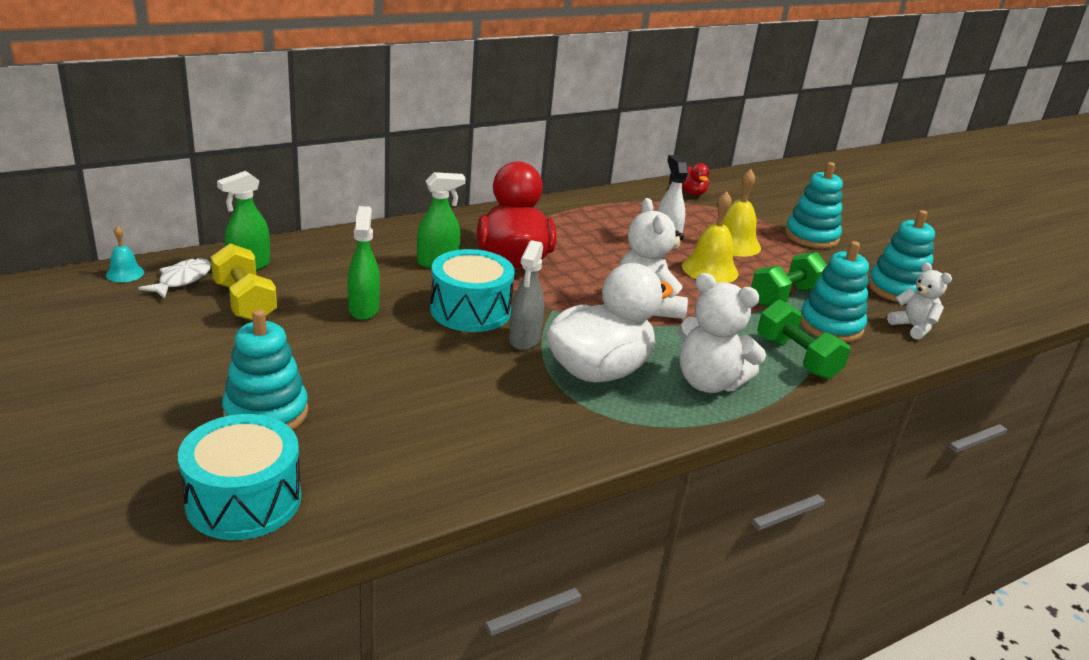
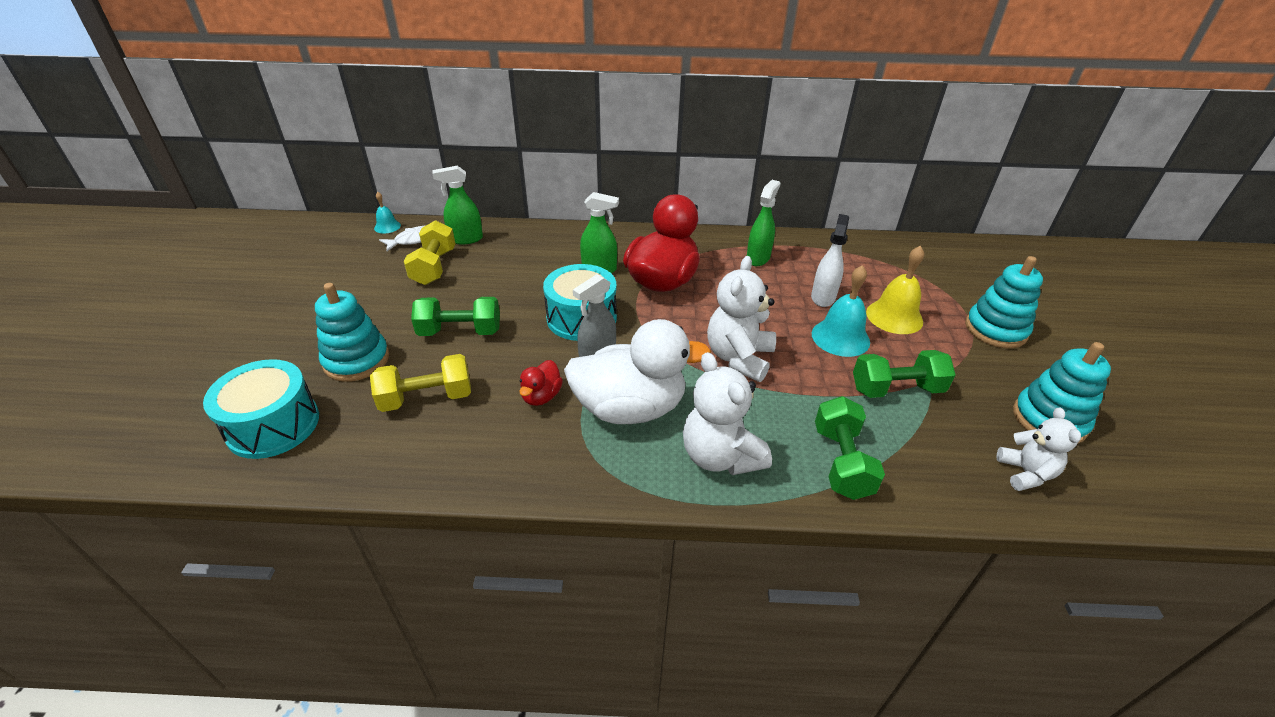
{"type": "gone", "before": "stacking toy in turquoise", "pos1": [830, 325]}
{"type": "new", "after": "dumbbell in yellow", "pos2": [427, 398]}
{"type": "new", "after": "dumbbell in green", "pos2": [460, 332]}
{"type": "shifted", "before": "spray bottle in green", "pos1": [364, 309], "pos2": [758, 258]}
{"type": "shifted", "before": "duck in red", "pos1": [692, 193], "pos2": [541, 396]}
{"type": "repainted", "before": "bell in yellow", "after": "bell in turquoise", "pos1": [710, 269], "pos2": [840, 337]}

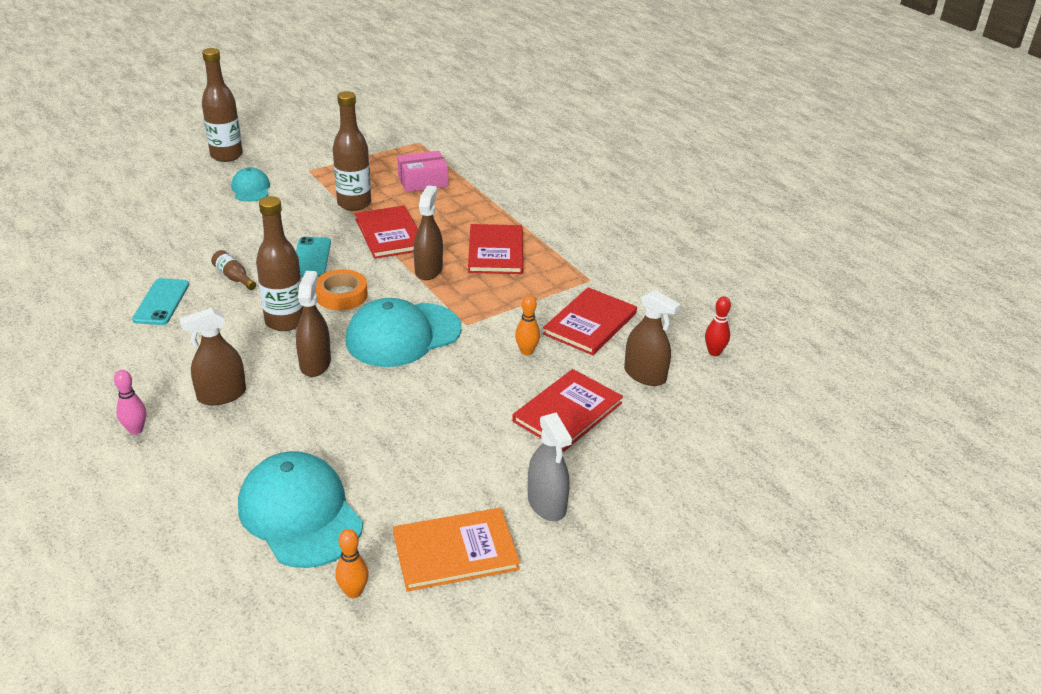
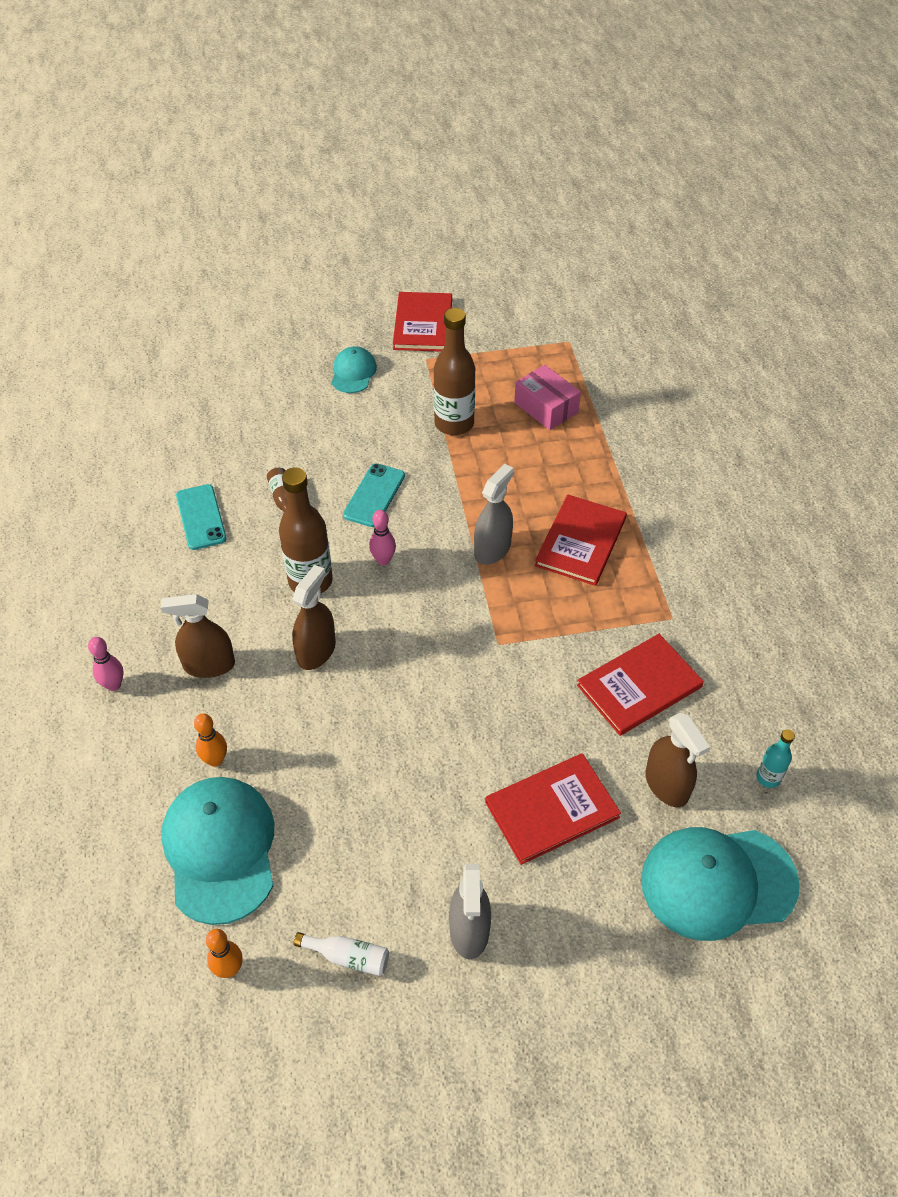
{"type": "gone", "before": "bottle in brown", "pos1": [226, 155]}
{"type": "shifted", "before": "cap in turquoise", "pos1": [403, 335], "pos2": [718, 882]}
{"type": "shifted", "before": "book in red", "pos1": [390, 234], "pos2": [423, 324]}
{"type": "shifted", "before": "bowling pin in orange", "pos1": [526, 351], "pos2": [215, 760]}
{"type": "swapped", "before": "tape in orange", "after": "bowling pin in pink", "pos1": [341, 295], "pos2": [383, 560]}
{"type": "swapped", "before": "book in orange", "after": "bottle in white", "pos1": [455, 551], "pos2": [348, 957]}
{"type": "swapped", "before": "bowling pin in red", "after": "bottle in turquoise", "pos1": [714, 352], "pos2": [768, 778]}
{"type": "repainted", "before": "spray bottle in brown", "after": "spray bottle in grey", "pos1": [428, 270], "pos2": [492, 549]}
{"type": "rotated", "before": "phone in turquoise", "pos1": [161, 302], "pos2": [201, 517], "turn": -45}
{"type": "rotated", "before": "box in pink", "pos1": [423, 181], "pos2": [546, 407], "turn": 45}

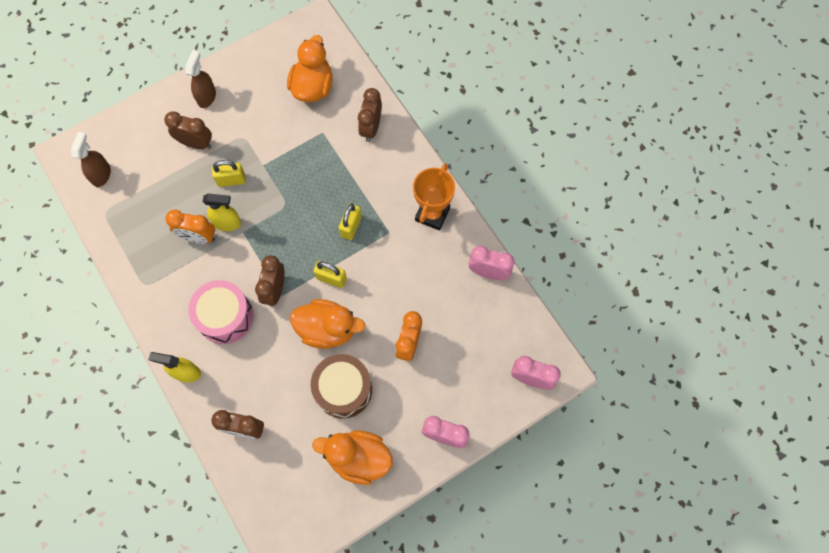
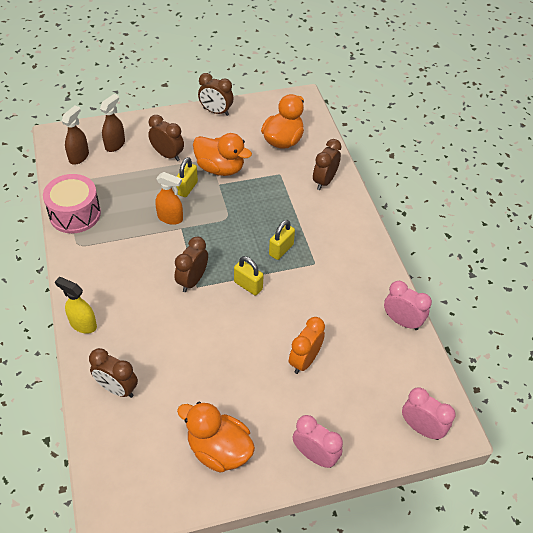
{"type": "gone", "before": "clock in orange", "pos1": [198, 237]}
{"type": "gone", "before": "drum in brown", "pos1": [343, 389]}
{"type": "gone", "before": "trophy in orange", "pos1": [432, 214]}
{"type": "new", "after": "clock in brown", "pos2": [216, 112]}
{"type": "shifted", "before": "spray bottle in brown", "pos1": [207, 97], "pos2": [115, 145]}
{"type": "shifted", "before": "drum in pink", "pos1": [225, 317], "pos2": [75, 214]}
{"type": "shifted", "before": "duck in orange", "pos1": [327, 329], "pos2": [220, 168]}
{"type": "repainted", "before": "spray bottle in yellow", "after": "spray bottle in orange", "pos1": [227, 223], "pos2": [170, 218]}
{"type": "rotated", "before": "padlock in yellow", "pos1": [231, 180], "pos2": [187, 188], "turn": -75}

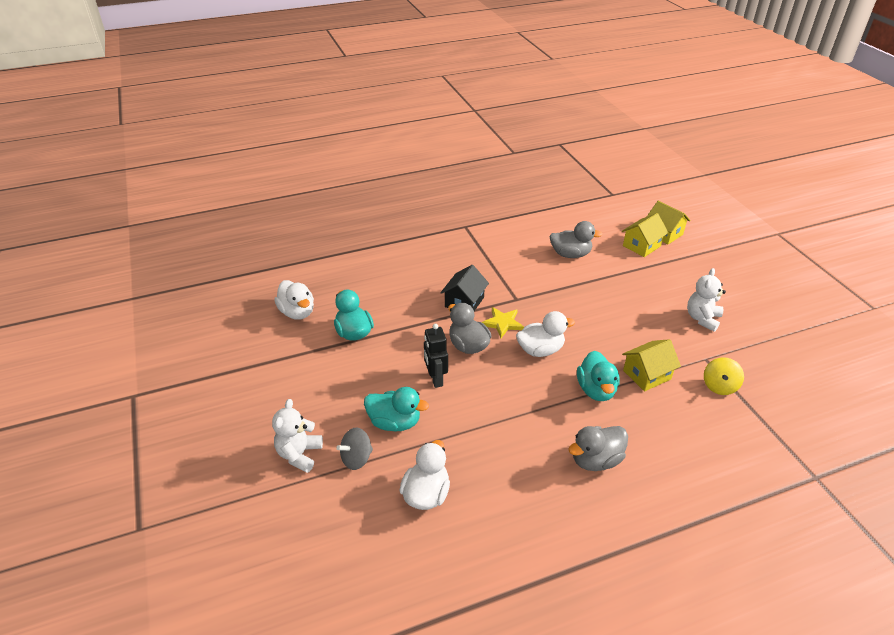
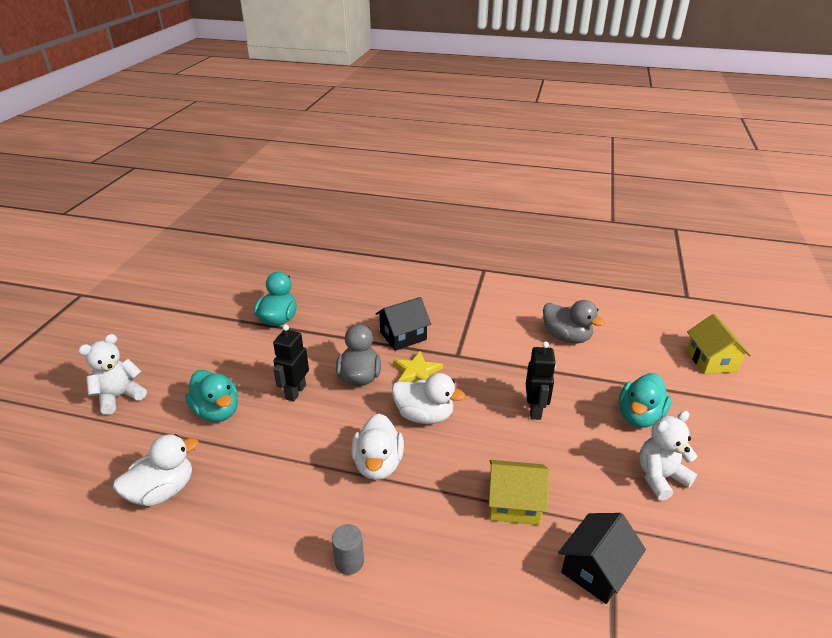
{"type": "gone", "before": "spinning top in grey", "pos1": [356, 458]}
{"type": "gone", "before": "house in yellow", "pos1": [641, 246]}
{"type": "new", "after": "robot in black", "pos2": [535, 410]}
{"type": "shifted", "before": "duck in white", "pos1": [297, 312], "pos2": [378, 464]}
{"type": "shifted", "before": "duck in turquoise", "pos1": [596, 390], "pos2": [639, 416]}
{"type": "swapped", "before": "duck in grey", "after": "cylinder in grey", "pos1": [595, 460], "pos2": [349, 561]}
{"type": "swapped", "before": "spinning top in yellow", "after": "house in black", "pos1": [719, 386], "pos2": [596, 569]}

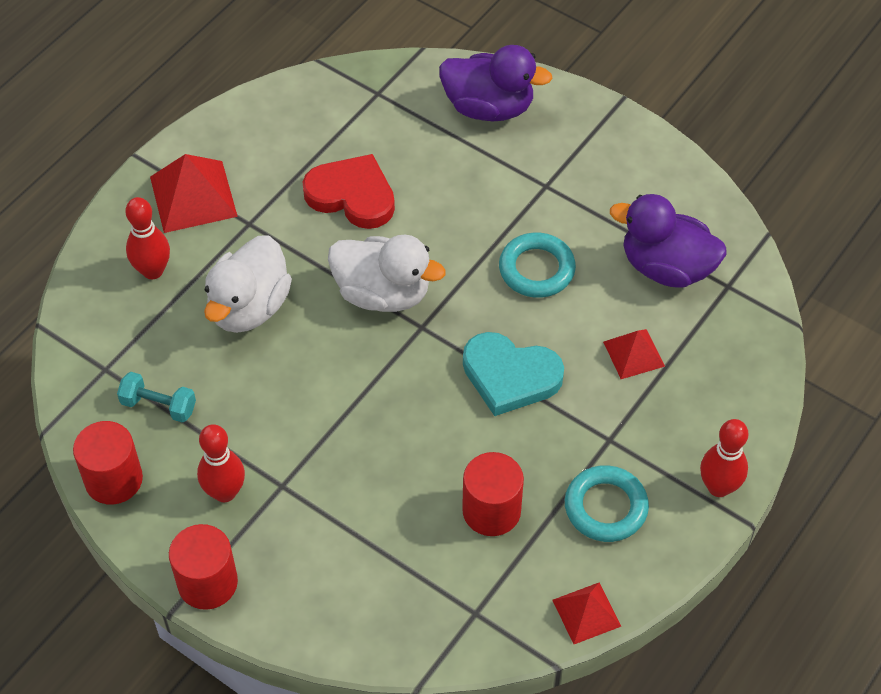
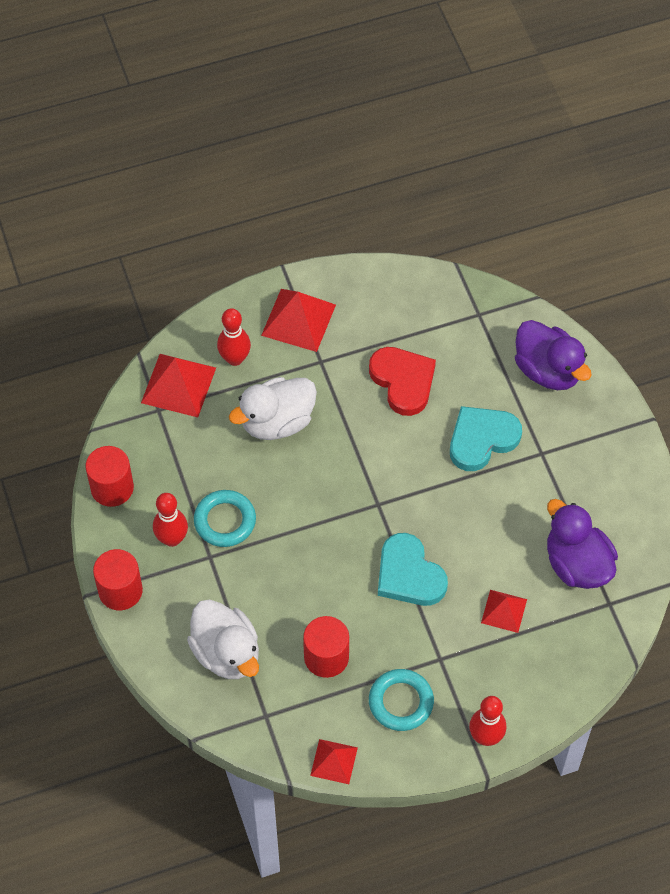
{"type": "gone", "before": "dumbbell in turquoise", "pos1": [158, 406]}
{"type": "new", "after": "pyramid in red", "pos2": [178, 385]}
{"type": "new", "after": "heart in turquoise", "pos2": [482, 439]}
{"type": "shifted", "before": "duck in white", "pos1": [383, 293], "pos2": [226, 653]}
{"type": "shifted", "before": "ring in turquoise", "pos1": [536, 269], "pos2": [225, 521]}

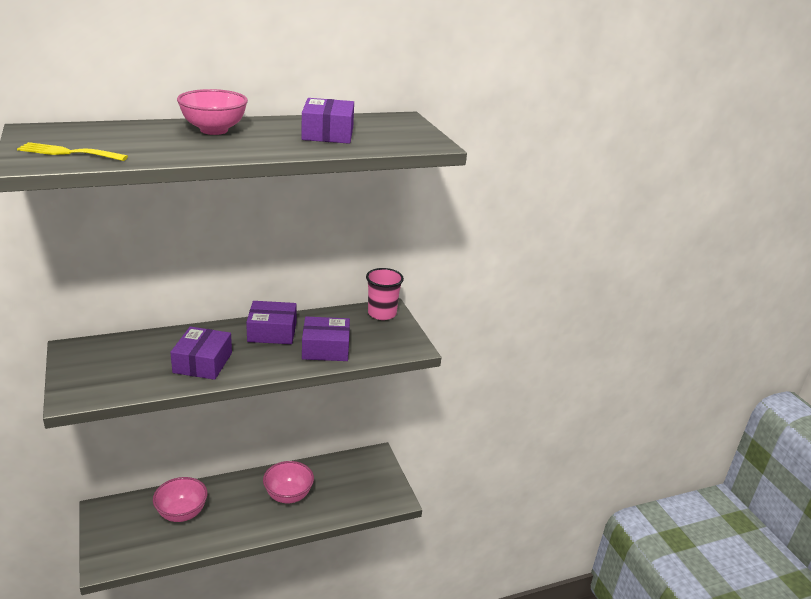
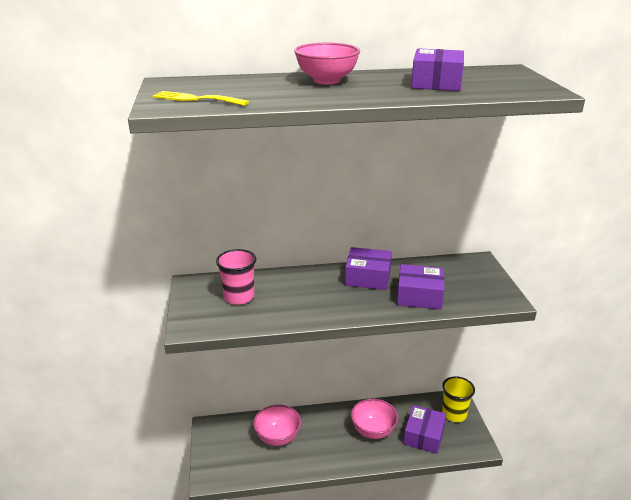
{"type": "new", "after": "cup in yellow", "pos2": [454, 414]}
{"type": "shifted", "before": "box in purple", "pos1": [202, 363], "pos2": [424, 435]}
{"type": "shifted", "before": "cup in pink", "pos1": [382, 313], "pos2": [239, 297]}

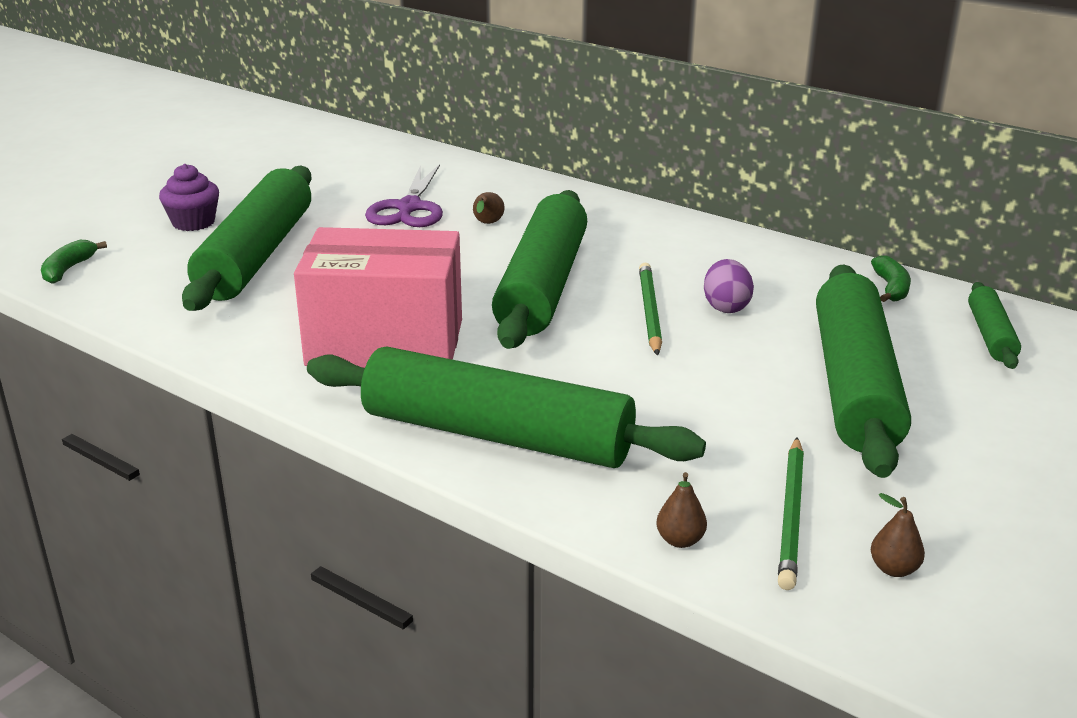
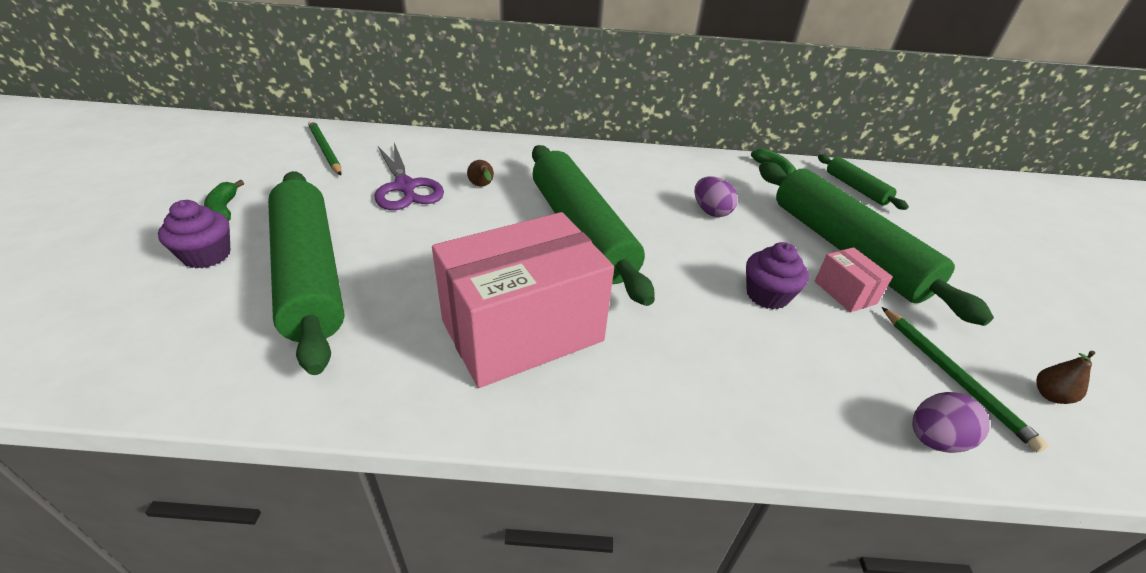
{"type": "gone", "before": "rolling pin in green", "pos1": [497, 435]}
{"type": "new", "after": "cupcake in purple", "pos2": [767, 295]}
{"type": "new", "after": "box in pink", "pos2": [845, 292]}
{"type": "shifted", "before": "banana in green", "pos1": [68, 269], "pos2": [224, 209]}
{"type": "shifted", "before": "pencil in green", "pos1": [649, 311], "pos2": [325, 150]}
{"type": "swapped", "before": "pear in brown", "after": "egg in purple", "pos1": [680, 540], "pos2": [934, 439]}

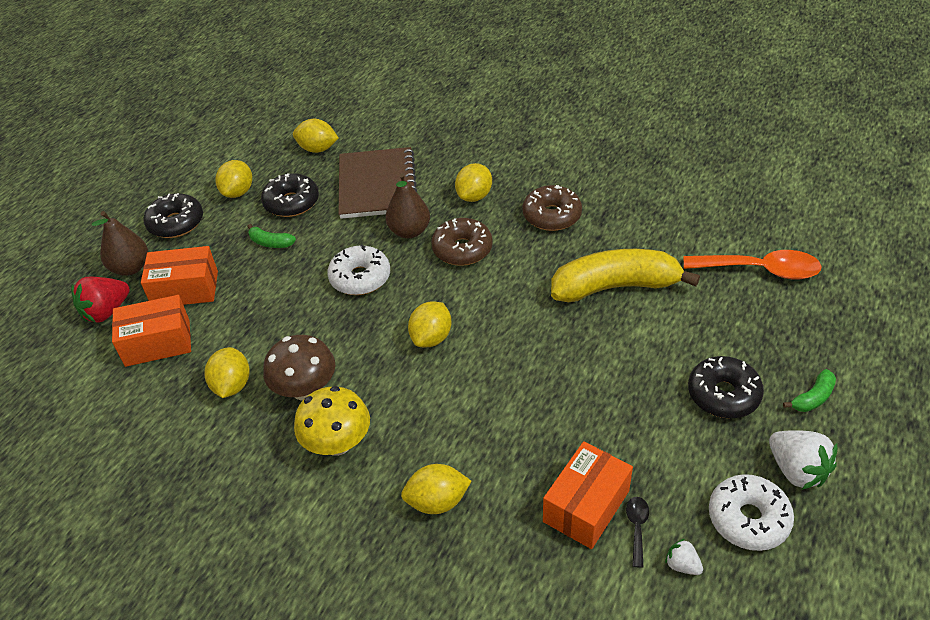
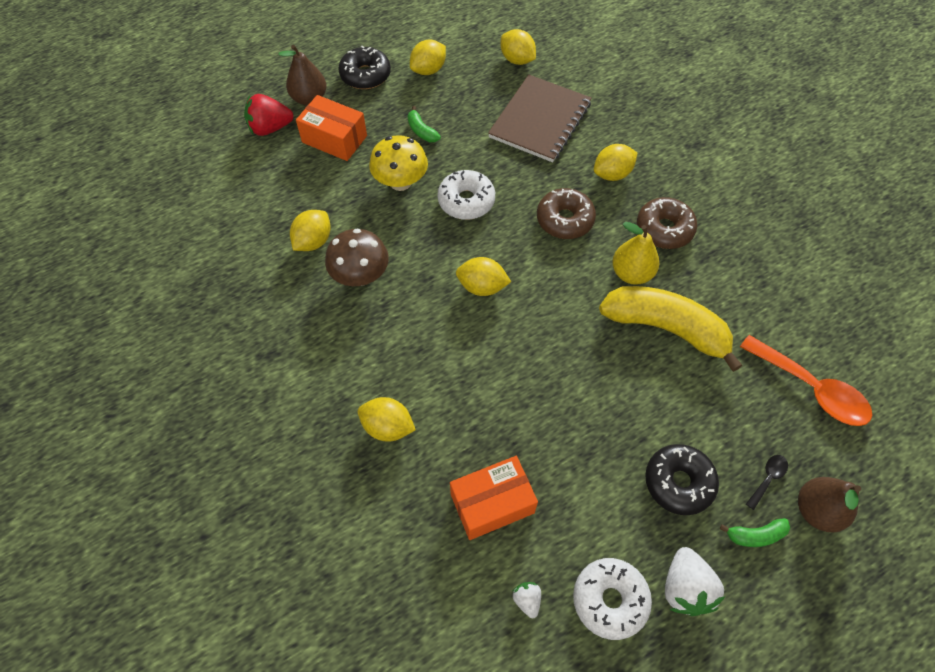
{"type": "gone", "before": "box in orange", "pos1": [157, 343]}
{"type": "gone", "before": "donut in black", "pos1": [291, 203]}
{"type": "new", "after": "pear in yellow", "pos2": [631, 273]}
{"type": "shifted", "before": "mushroom in yellow", "pos1": [337, 443], "pos2": [400, 182]}
{"type": "shifted", "before": "pear in brown", "pos1": [409, 231], "pos2": [817, 510]}
{"type": "shifted", "before": "spoon in black", "pos1": [637, 528], "pos2": [767, 478]}
{"type": "rotated", "before": "lemon in yellow", "pos1": [431, 338], "pos2": [482, 287], "turn": 45}

